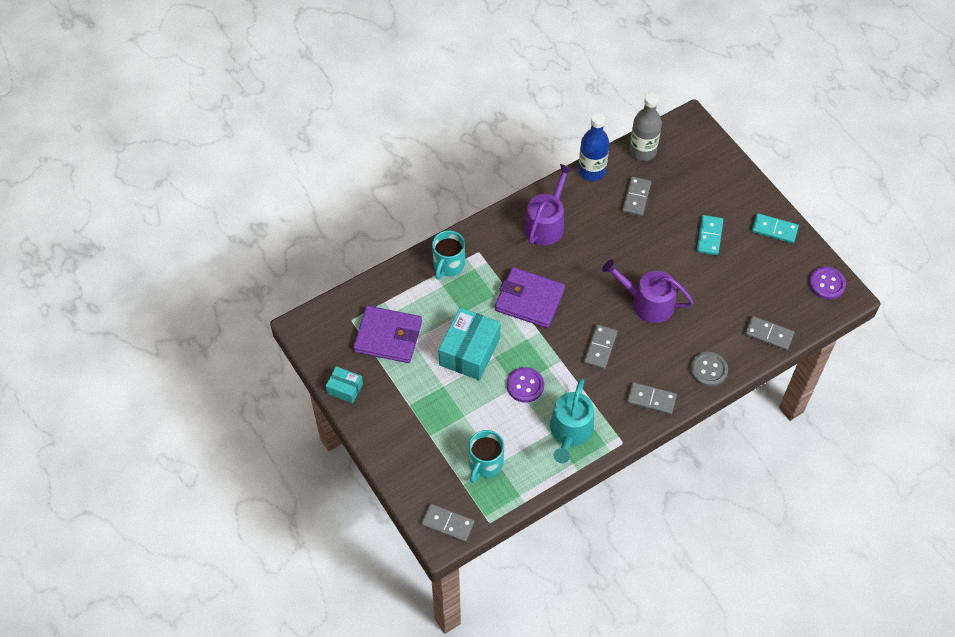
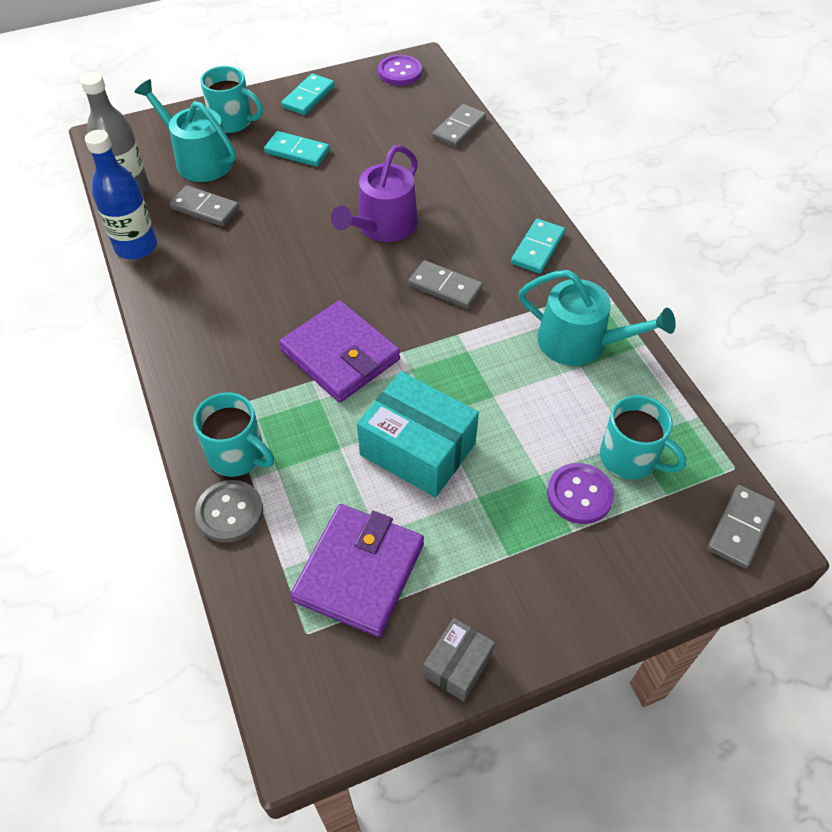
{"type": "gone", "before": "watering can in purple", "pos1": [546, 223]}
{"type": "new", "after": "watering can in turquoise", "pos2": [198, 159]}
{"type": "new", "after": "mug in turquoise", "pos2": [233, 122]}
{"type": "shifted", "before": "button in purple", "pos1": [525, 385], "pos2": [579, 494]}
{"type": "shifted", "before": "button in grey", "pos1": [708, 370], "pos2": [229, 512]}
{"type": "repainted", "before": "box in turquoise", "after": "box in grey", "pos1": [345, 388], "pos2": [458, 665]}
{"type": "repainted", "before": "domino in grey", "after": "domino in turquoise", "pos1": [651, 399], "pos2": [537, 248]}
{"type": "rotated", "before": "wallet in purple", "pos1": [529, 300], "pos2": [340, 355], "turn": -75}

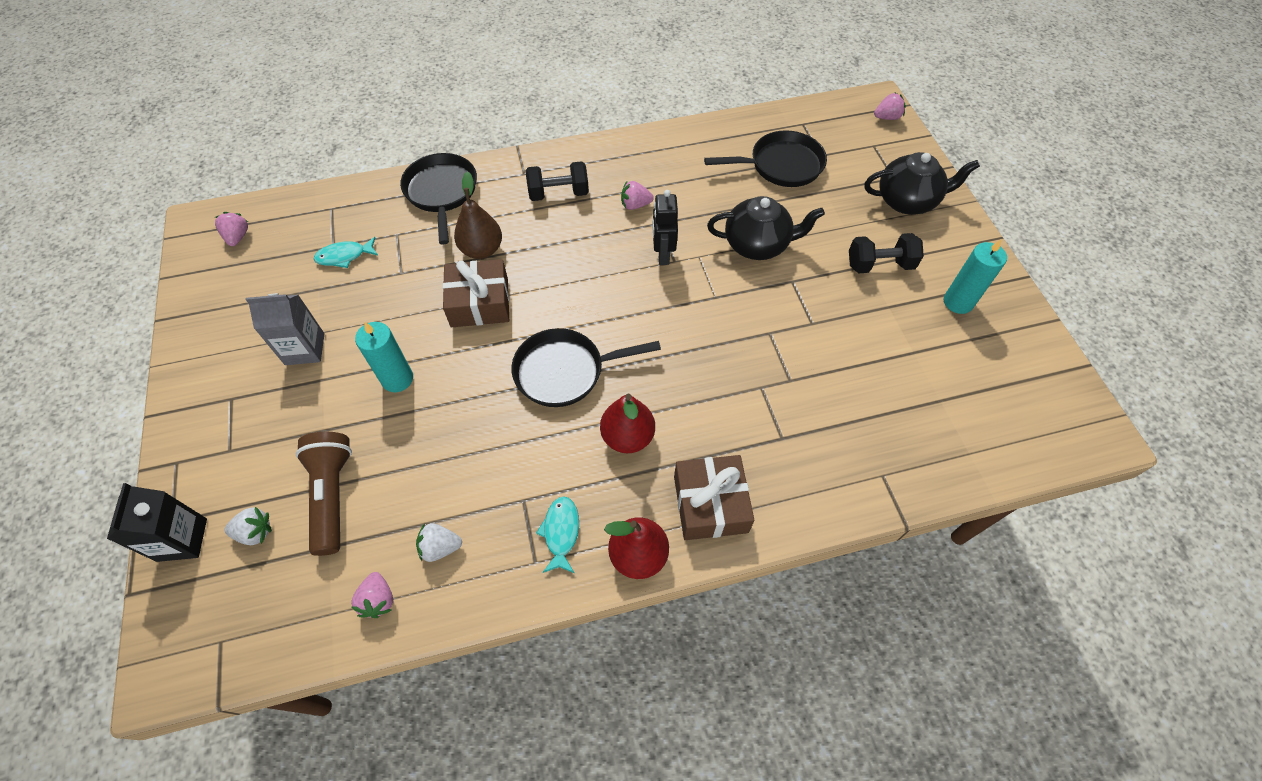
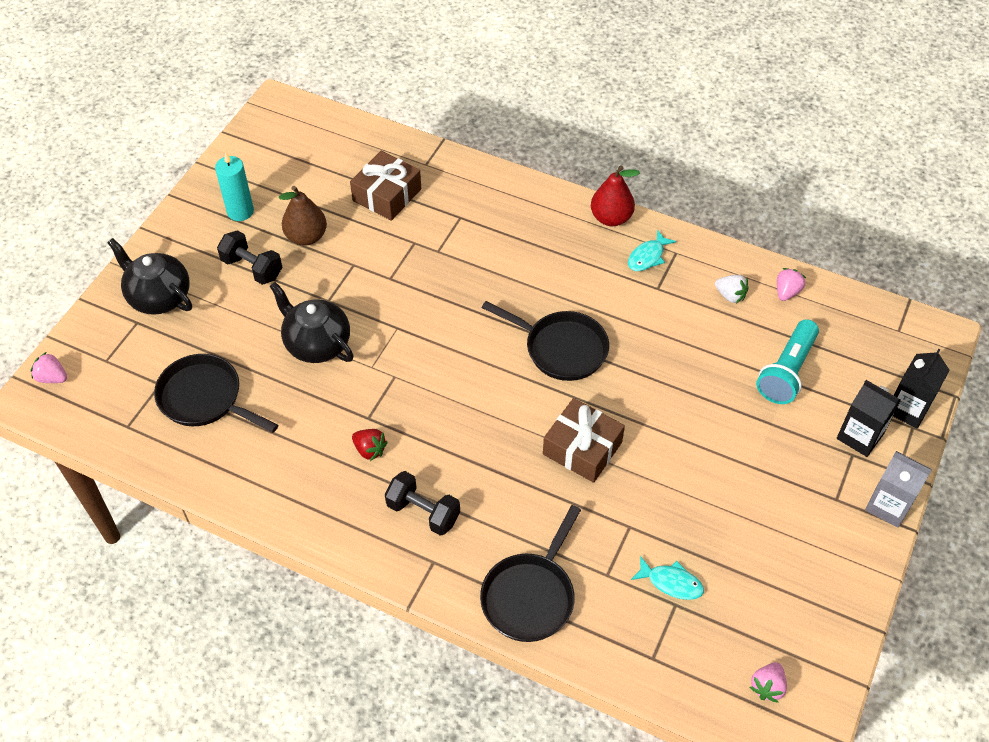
{"type": "gone", "before": "strawberry in white", "pos1": [255, 532]}
{"type": "gone", "before": "candle in turquoise", "pos1": [397, 379]}
{"type": "gone", "before": "pear in red", "pos1": [627, 437]}
{"type": "gone", "before": "robot in black", "pos1": [662, 254]}
{"type": "new", "after": "carton in black", "pos2": [860, 436]}
{"type": "shifted", "before": "carton in grey", "pos1": [305, 349], "pos2": [888, 506]}
{"type": "shifted", "before": "pear in brown", "pos1": [482, 250], "pos2": [306, 237]}
{"type": "shifted", "before": "gift in brown", "pos1": [710, 504], "pos2": [387, 195]}
{"type": "repainted", "before": "flashlight in brown", "after": "flashlight in turquoise", "pos1": [332, 495], "pos2": [786, 371]}
{"type": "repainted", "before": "strawberry in pink", "after": "strawberry in red", "pos1": [635, 205], "pos2": [369, 450]}

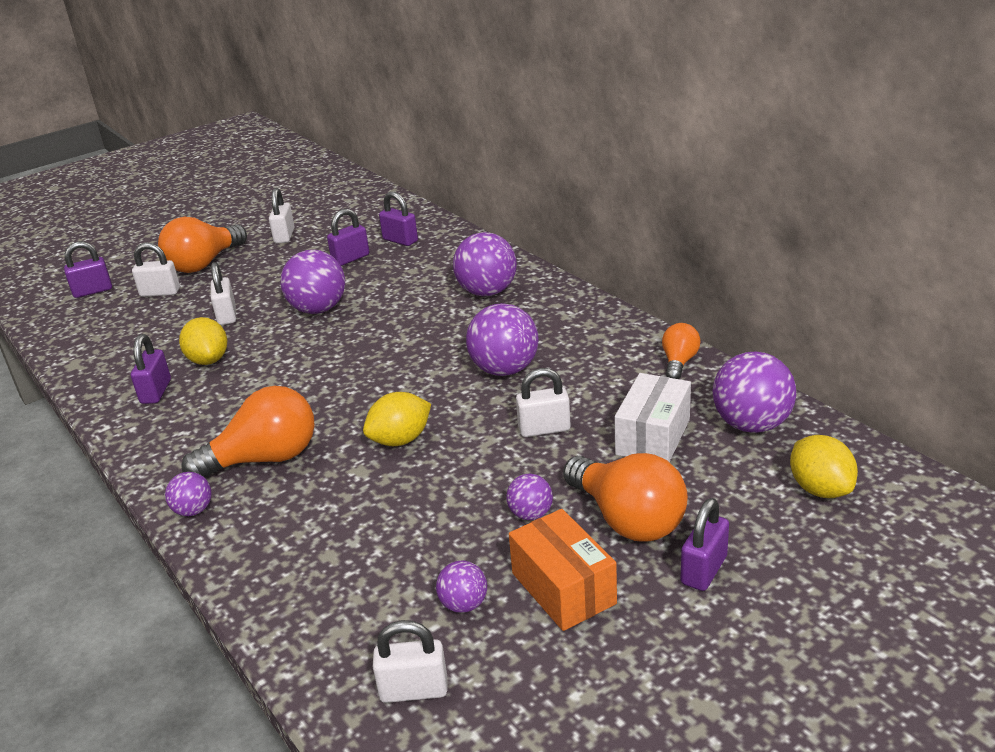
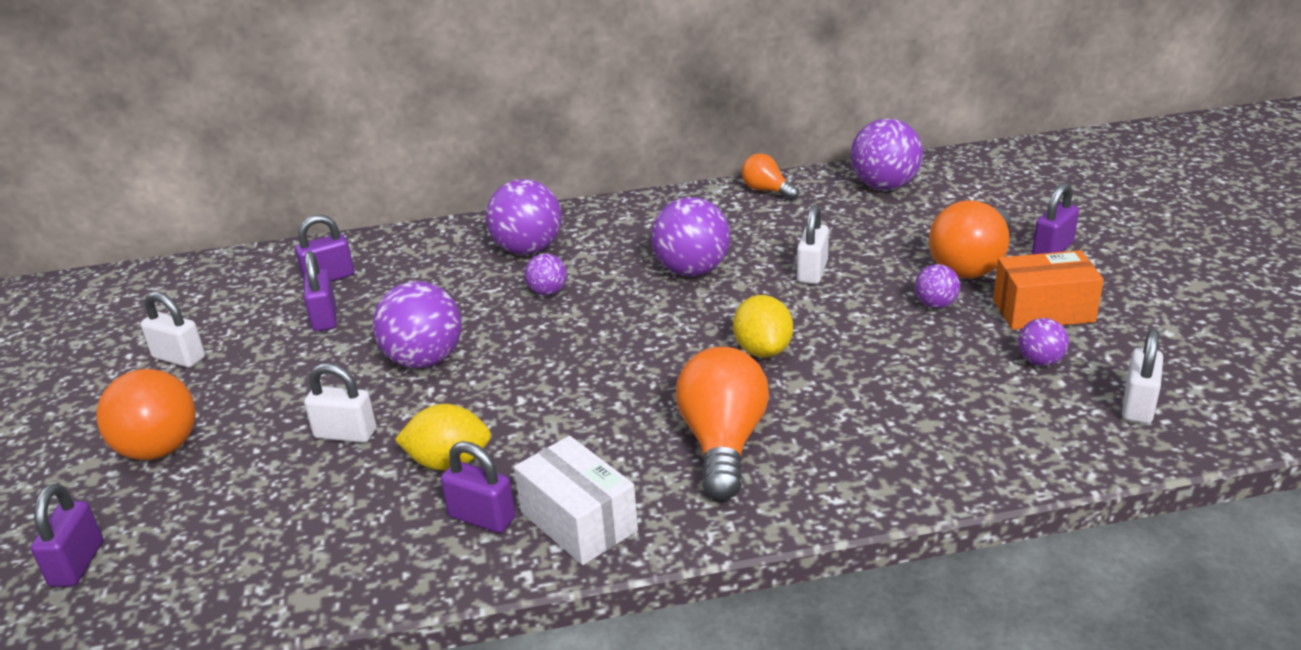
{"type": "gone", "before": "padlock in white", "pos1": [160, 292]}
{"type": "gone", "before": "lemon in yellow", "pos1": [820, 489]}
{"type": "shifted", "before": "ball in purple", "pos1": [193, 510], "pos2": [548, 292]}
{"type": "shifted", "before": "box in white", "pos1": [652, 437], "pos2": [578, 521]}
{"type": "rotated", "before": "light bulb in orange", "pos1": [627, 519], "pos2": [971, 264], "turn": 135}
{"type": "rotated", "before": "padlock in purple", "pos1": [704, 570], "pos2": [1052, 249], "turn": 75}

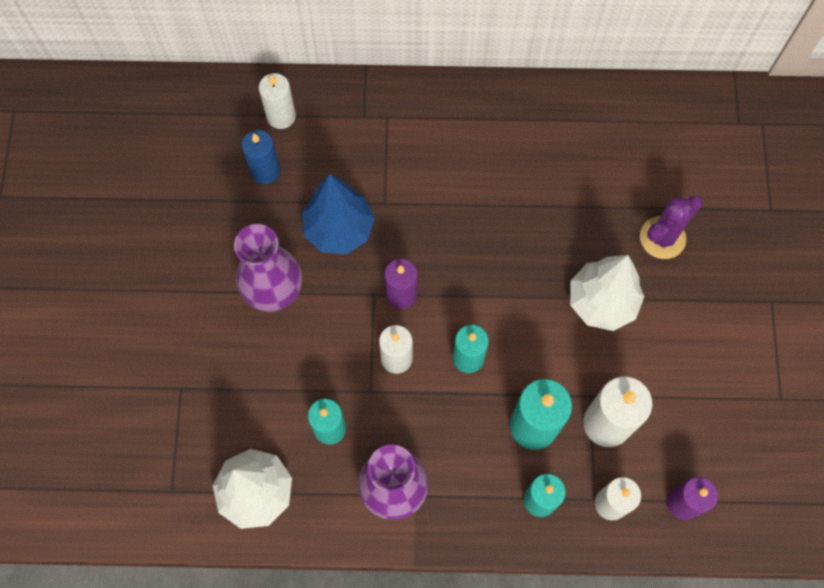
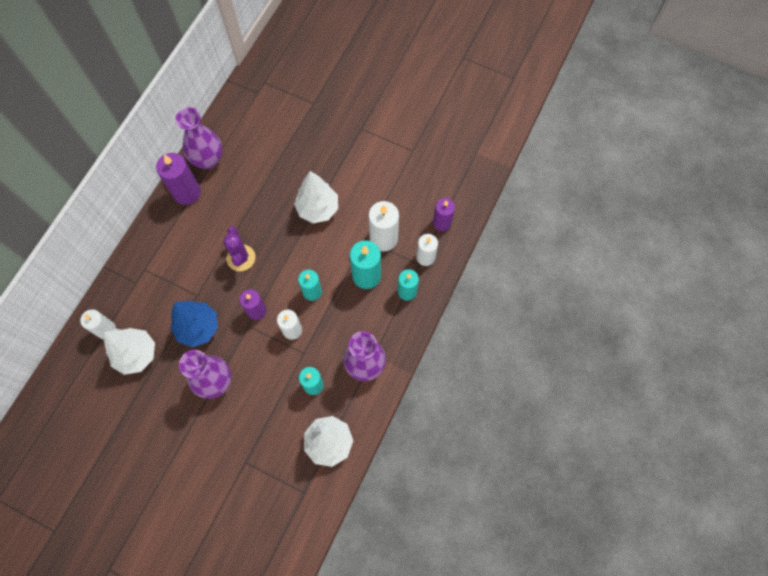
{"type": "new", "after": "candle in purple", "pos2": [187, 192]}
{"type": "new", "after": "vase in purple", "pos2": [208, 159]}
{"type": "shifted", "before": "cactus in purple", "pos1": [662, 238], "pos2": [241, 258]}
{"type": "swapped", "before": "candle in blue", "after": "tree in white", "pos1": [265, 171], "pos2": [136, 354]}

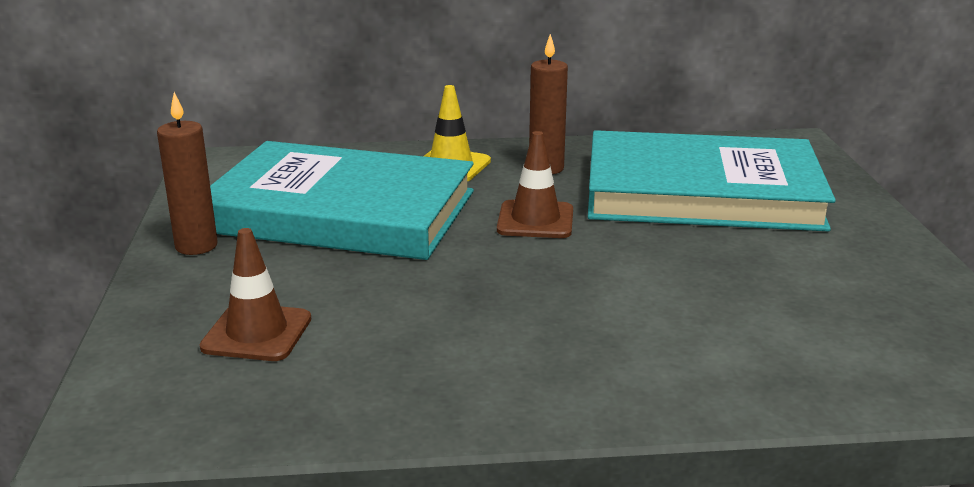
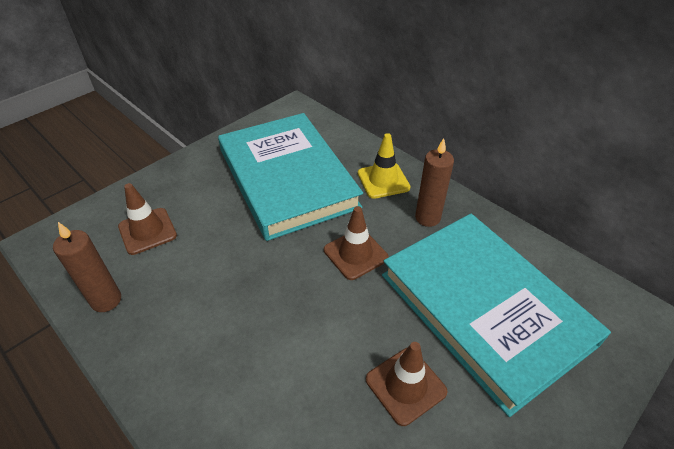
{"type": "new", "after": "traffic cone in brown", "pos2": [405, 385]}
{"type": "shifted", "before": "candle in brown", "pos1": [196, 246], "pos2": [106, 300]}

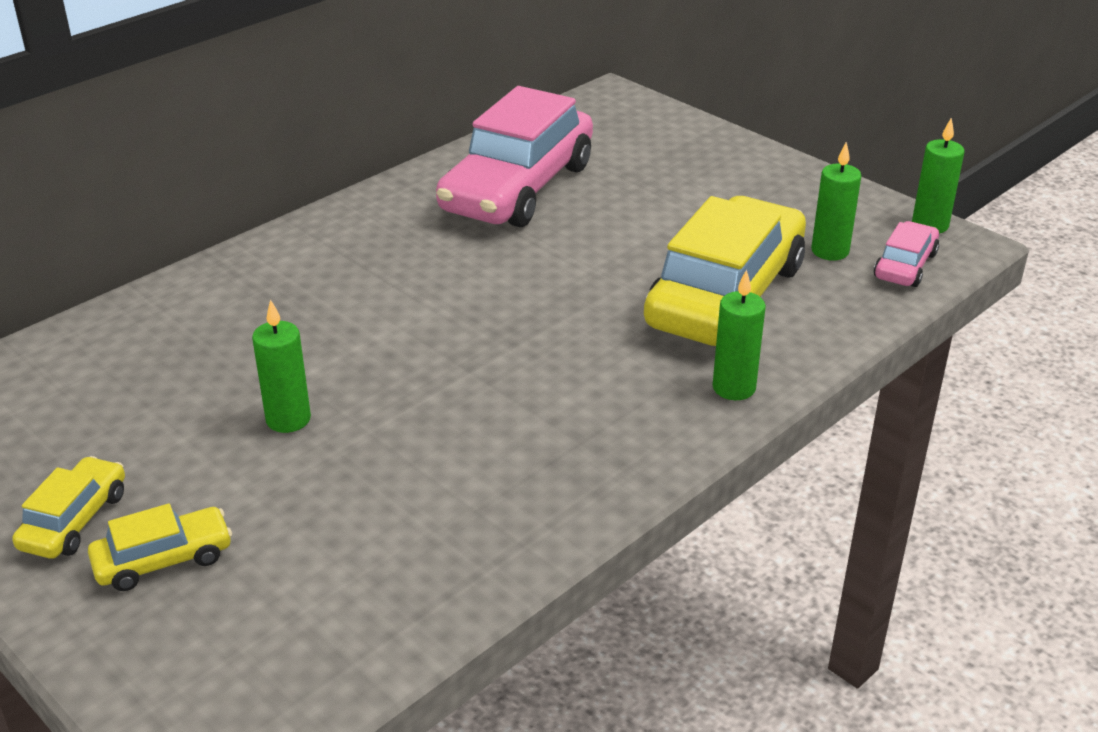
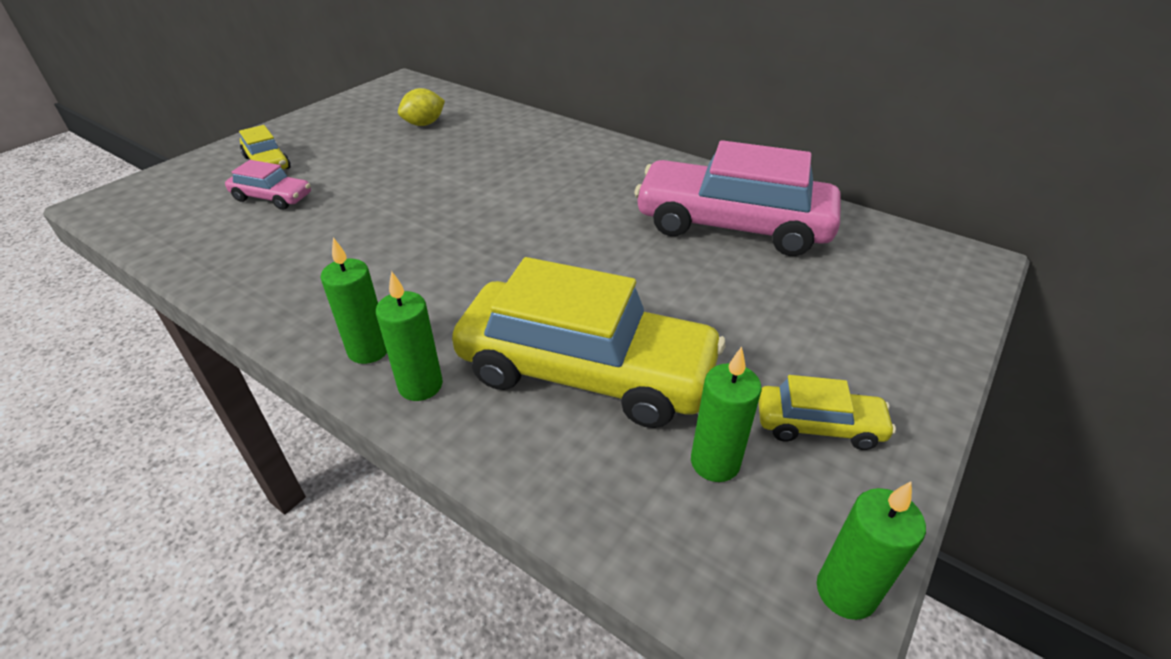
{"type": "new", "after": "lemon in yellow", "pos2": [424, 124]}
{"type": "shifted", "before": "car in yellow", "pos1": [75, 520], "pos2": [818, 425]}
{"type": "shifted", "before": "candle in green", "pos1": [288, 419], "pos2": [369, 350]}
{"type": "shifted", "before": "car in pink", "pos1": [905, 266], "pos2": [272, 197]}

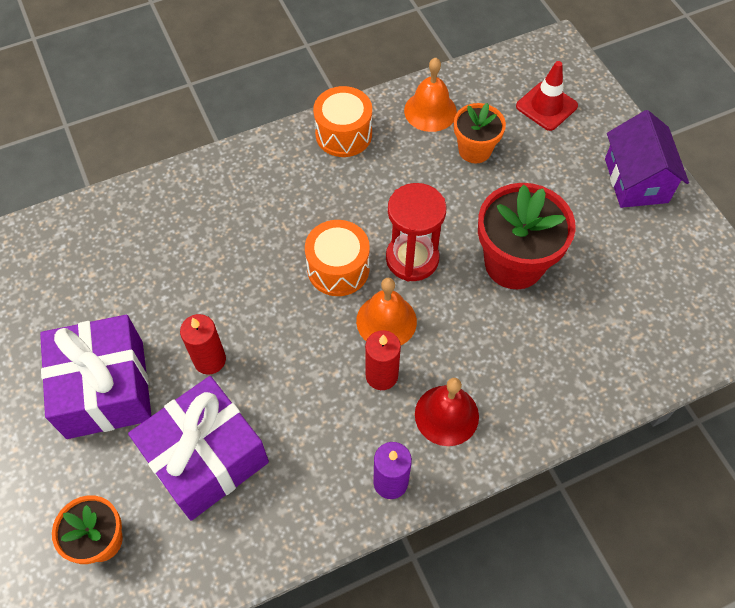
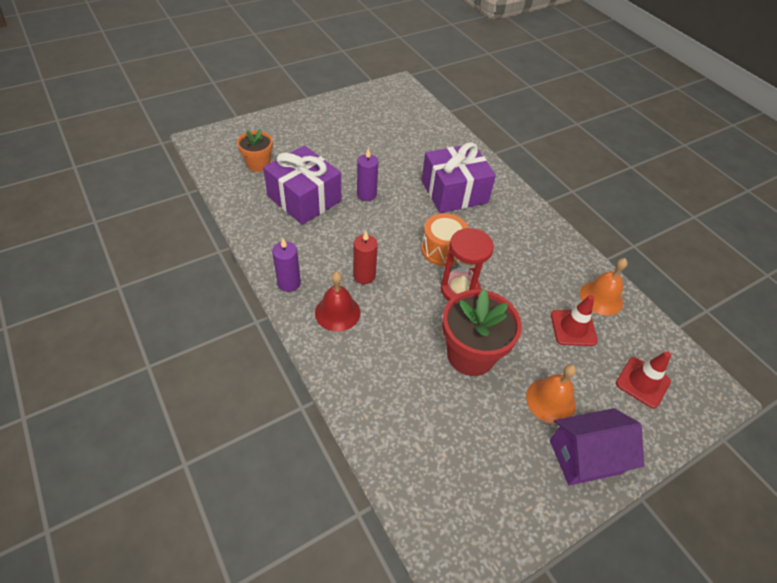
{"type": "gone", "before": "drum in orange", "pos1": [343, 134]}
{"type": "shifted", "before": "gift in purple", "pos1": [105, 389], "pos2": [454, 192]}
{"type": "shifted", "before": "bell in orange", "pos1": [386, 321], "pos2": [550, 400]}
{"type": "swapped", "before": "flower pot in orange", "after": "traffic cone in red", "pos1": [474, 150], "pos2": [573, 328]}
{"type": "repainted", "before": "candle in red", "after": "candle in purple", "pos1": [210, 360], "pos2": [366, 194]}

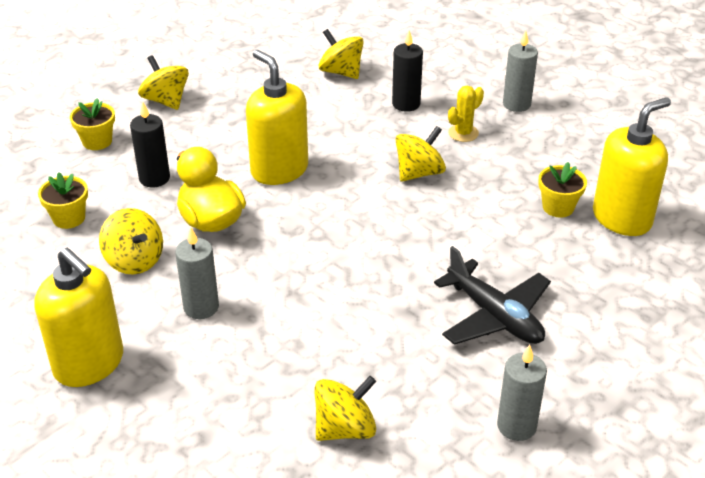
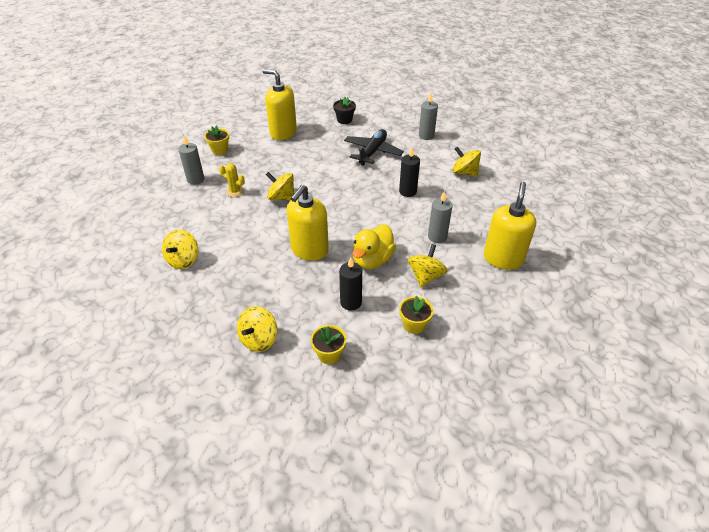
{"type": "new", "after": "flower pot in black", "pos2": [344, 120]}
{"type": "shifted", "before": "candle in black", "pos1": [406, 104], "pos2": [407, 191]}
{"type": "shifted", "before": "flower pot in yellow", "pos1": [558, 207], "pos2": [220, 150]}

